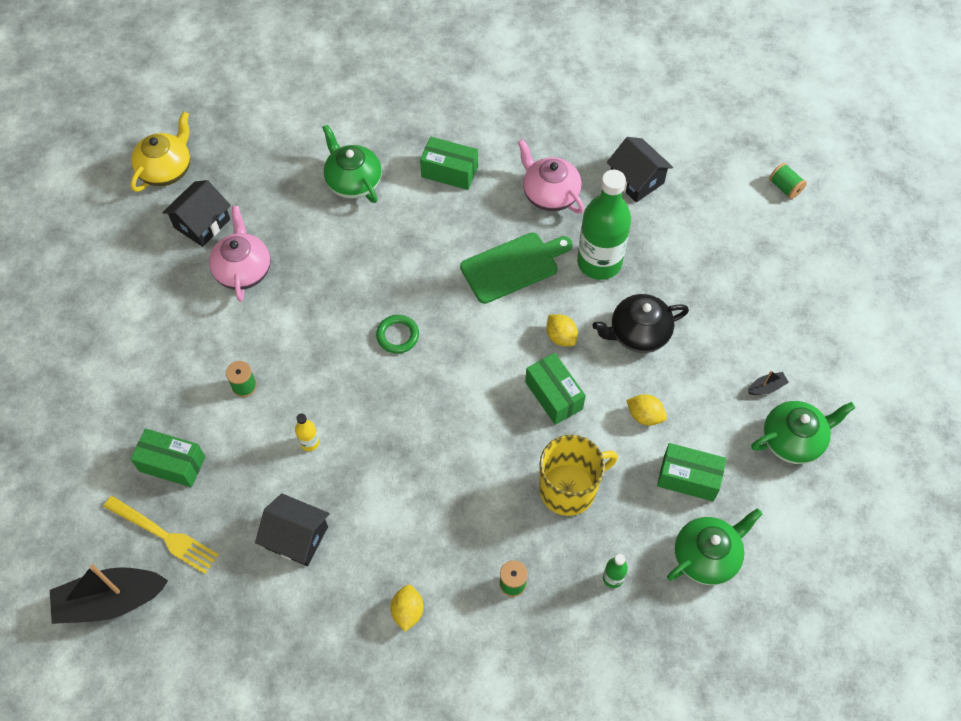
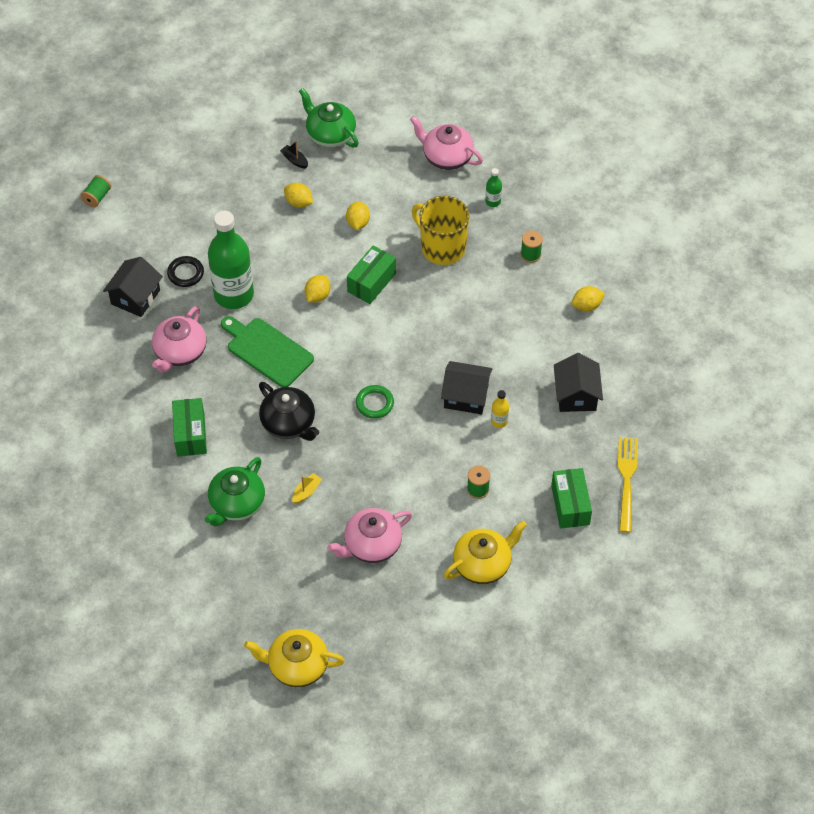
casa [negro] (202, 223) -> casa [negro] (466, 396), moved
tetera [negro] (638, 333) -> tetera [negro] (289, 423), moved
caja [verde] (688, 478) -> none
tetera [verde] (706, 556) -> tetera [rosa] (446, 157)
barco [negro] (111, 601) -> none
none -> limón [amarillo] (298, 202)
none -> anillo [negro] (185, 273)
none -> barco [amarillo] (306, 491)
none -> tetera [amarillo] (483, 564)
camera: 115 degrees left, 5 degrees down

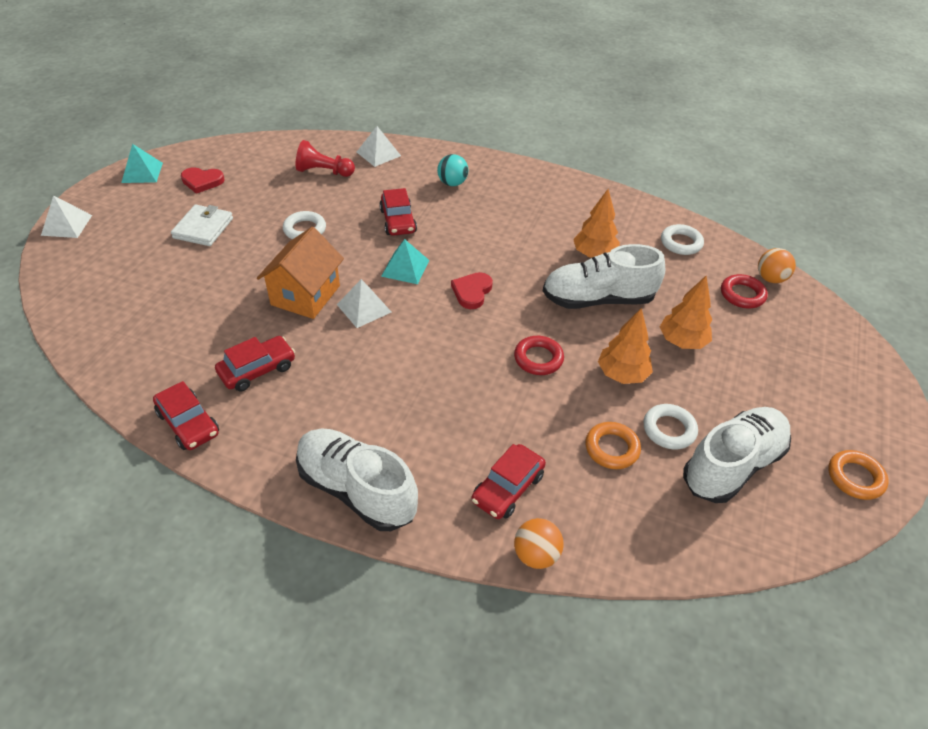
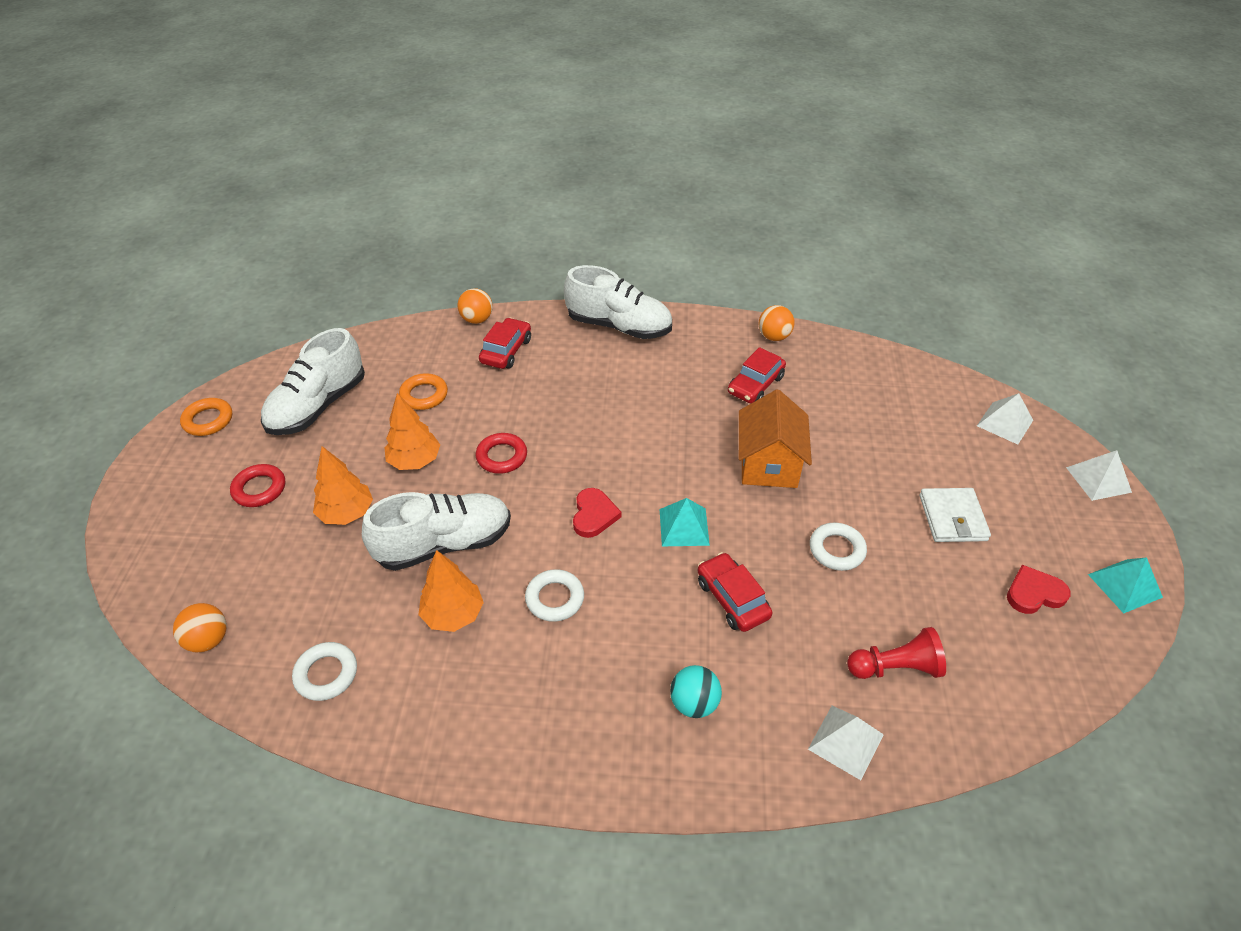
anillo [rojo] (742, 295) -> anillo [rojo] (259, 489), moved
pirámide [blanco] (364, 308) -> pirámide [blanco] (1005, 423), moved
coche [rojo] (188, 423) -> pelota [naranja] (774, 337)
anillo [blanco] (669, 429) -> anillo [blanco] (555, 598), moved
camera: 165 degrees right, 0 degrees up

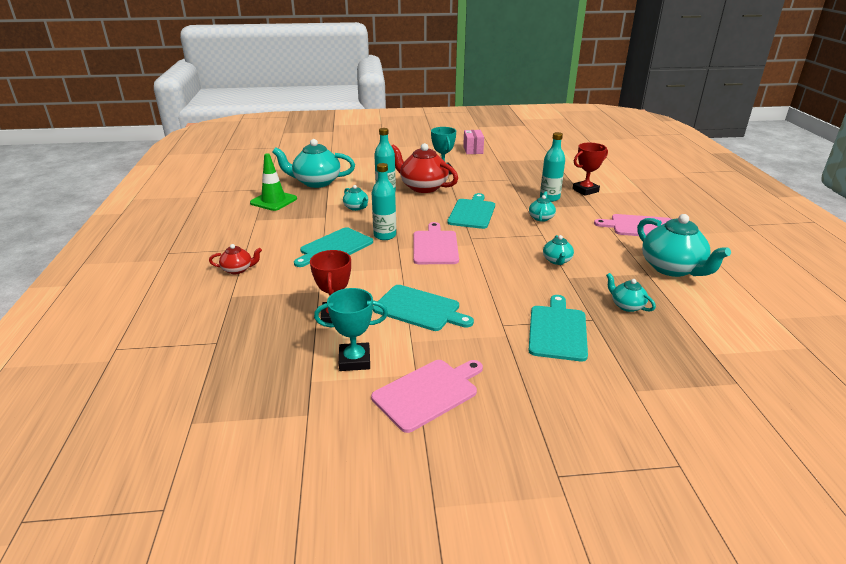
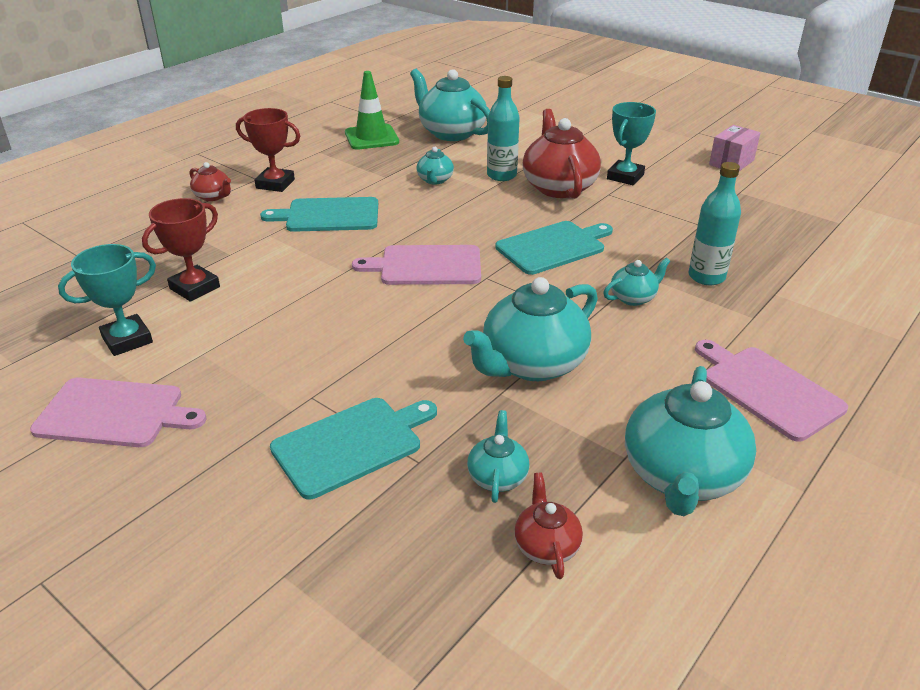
trofeo [rojo] (585, 190) -> trofeo [rojo] (275, 184), moved
botella [turquesa] (385, 235) -> none
tabla de cortar [rosa] (435, 246) -> tabla de cortar [rosa] (426, 266), 135 degrees counterclockwise
tetera [turquesa] (557, 261) -> tetera [turquesa] (532, 364), x2.03
tabla de cortar [turquesa] (419, 309) -> none
trofeo [turquesa] (354, 360) -> trofeo [turquesa] (127, 340), 75 degrees counterclockwise
none -> tetera [rojo] (546, 546)
camera: 45 degrees right, 5 degrees up

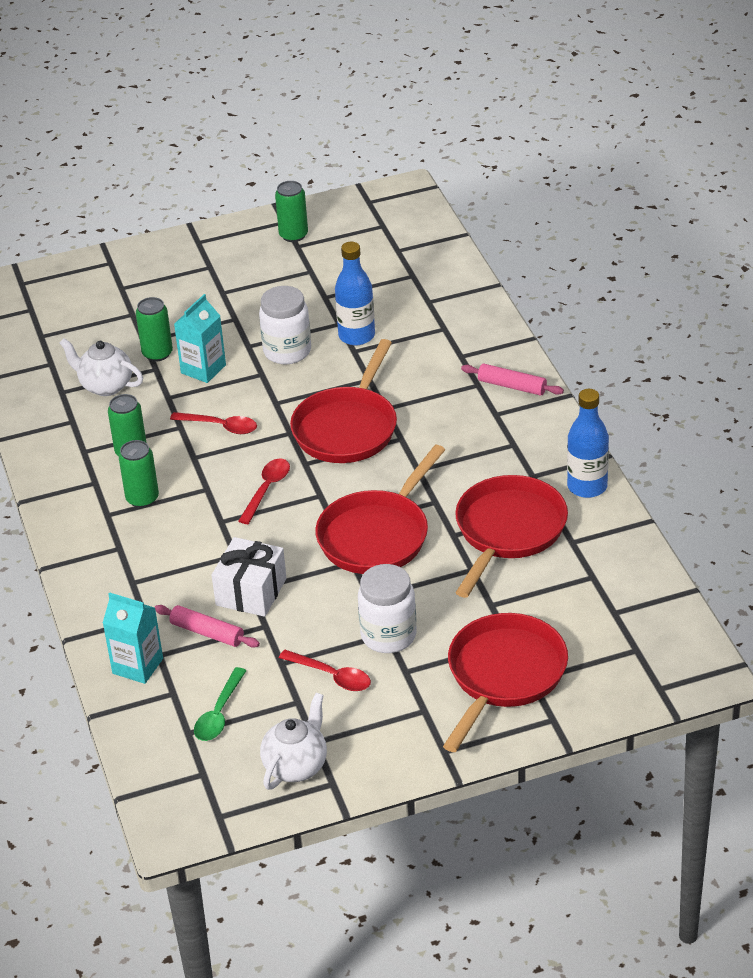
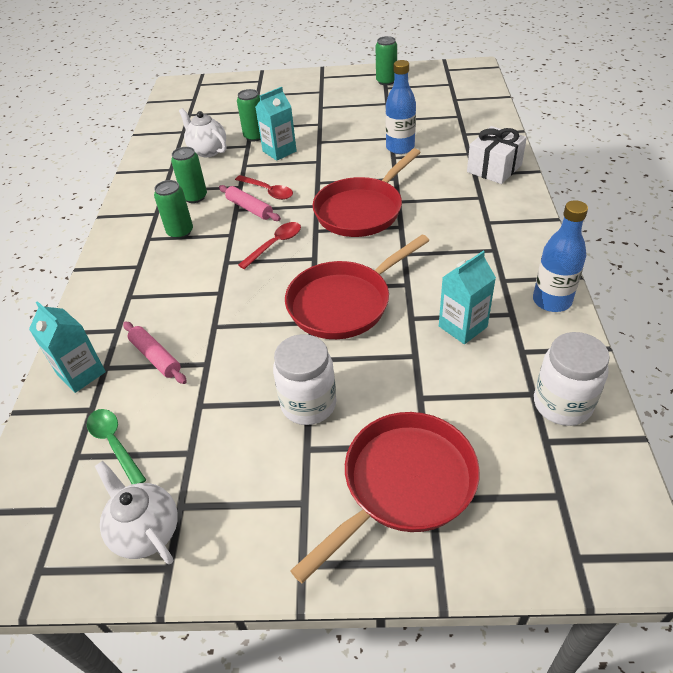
tarro [blanco] (287, 351) -> tarro [blanco] (562, 404), moved
rodillo [rosa] (512, 386) -> rodillo [rosa] (249, 208), moved
sartén [rojo] (508, 531) -> cartón de leche [turquesa] (462, 326)
regalo [blanco] (251, 592) -> regalo [blanco] (494, 168), moved
cuchara [rojo] (332, 676) -> none
cuchara [verde] (219, 713) -> cuchara [verde] (114, 444), 105 degrees clockwise
tetera [blanco] (296, 766) -> tetera [blanco] (146, 531), 90 degrees counterclockwise
camera: 20 degrees right, 5 degrees up

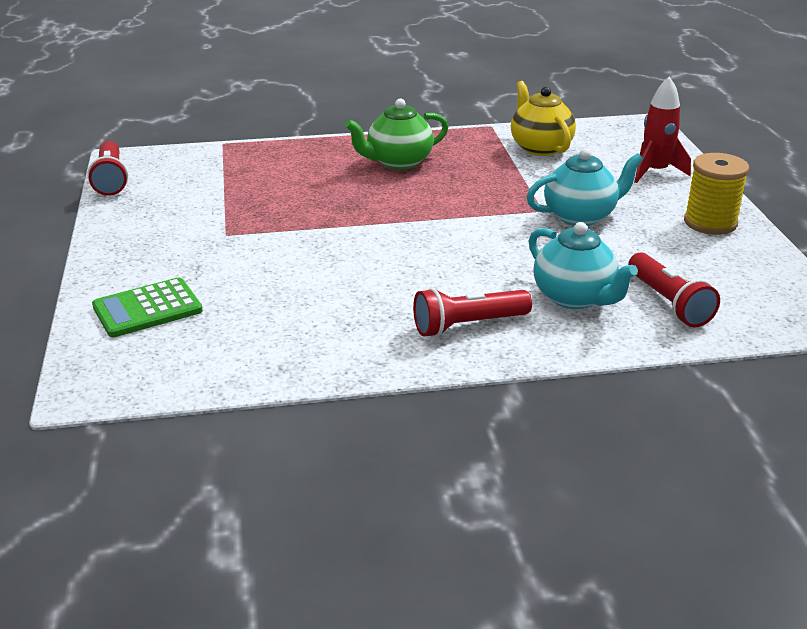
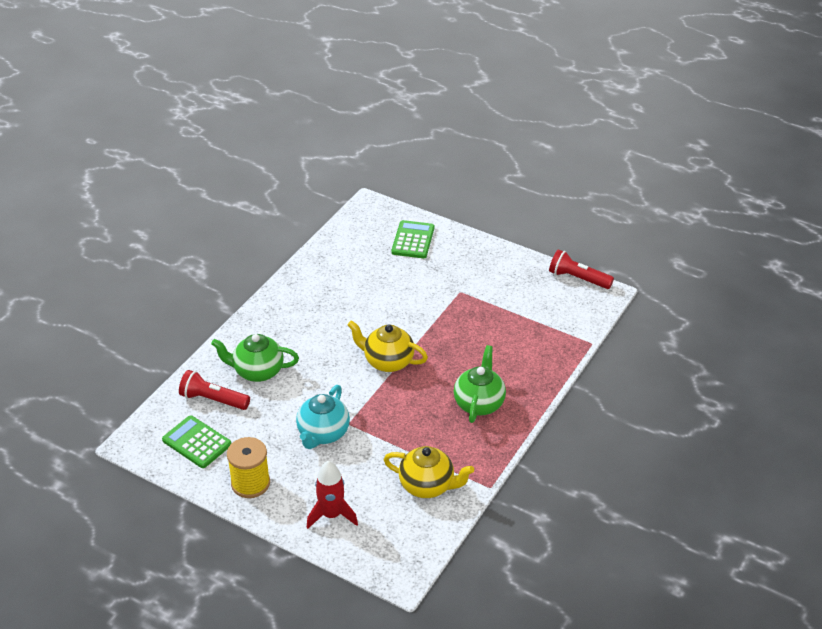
tetera [turquesa] (575, 298) -> tetera [verde] (257, 371)
lámpara de mano [rojo] (468, 325) -> none
none -> tetera [amarillo] (388, 361)
none -> calculadora [verde] (196, 442)
camera: 130 degrees right, 10 degrees up

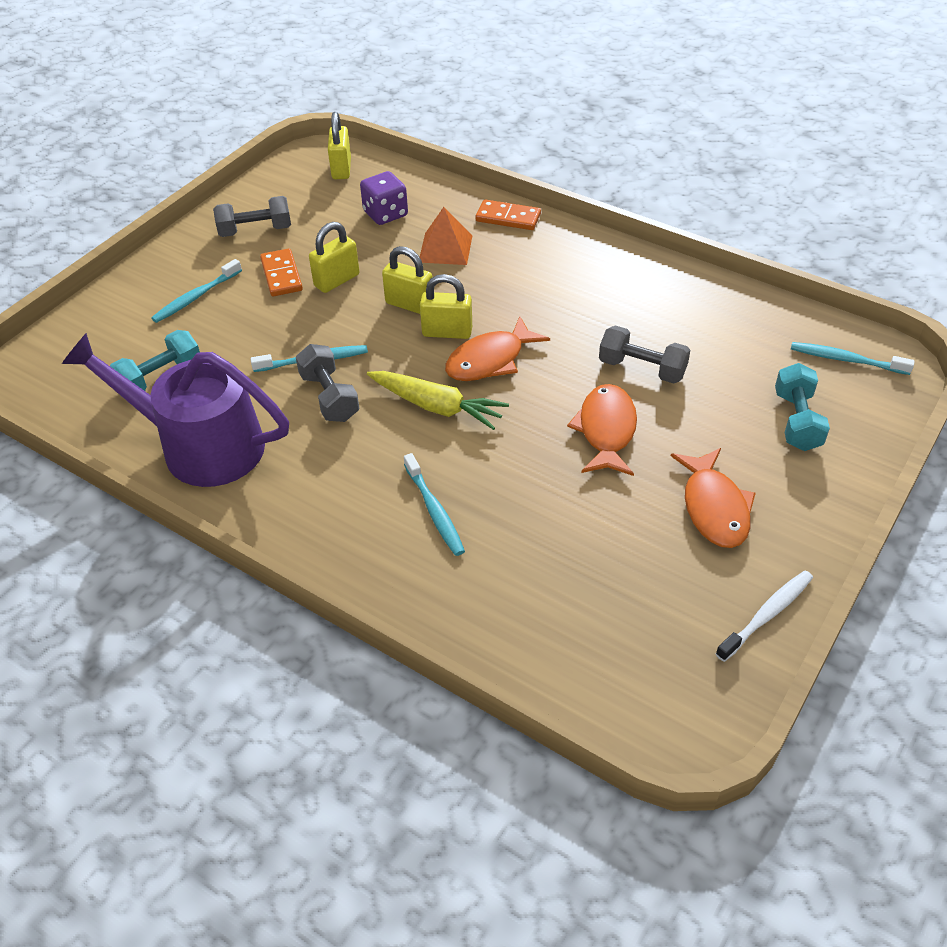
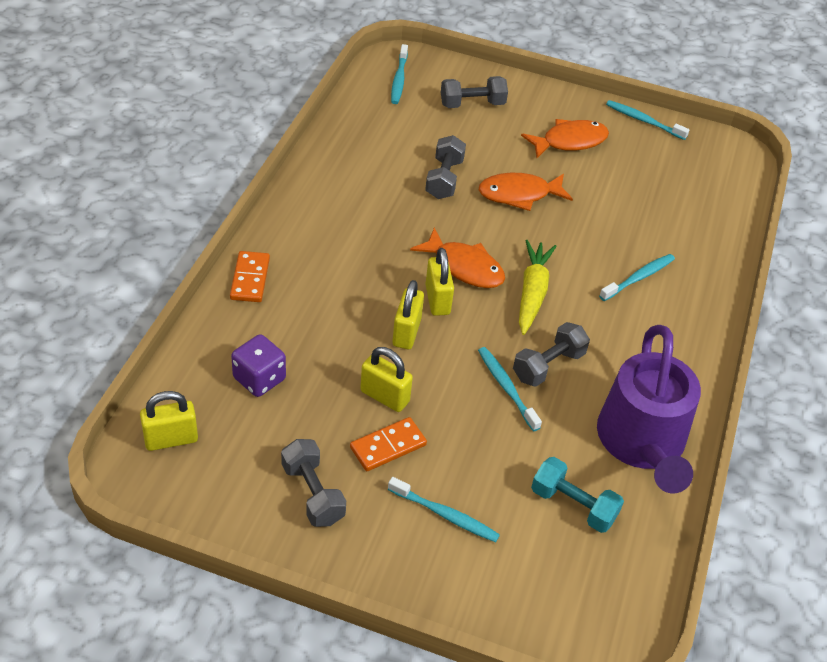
pirámide [naranja] (445, 248) -> none
mancuerna [turquesa] (797, 421) -> mancuerna [gris] (472, 104)
cepillo de dientes [blanco] (767, 615) -> cepillo de dientes [turquesa] (643, 121)
camera: 110 degrees left, 0 degrees up

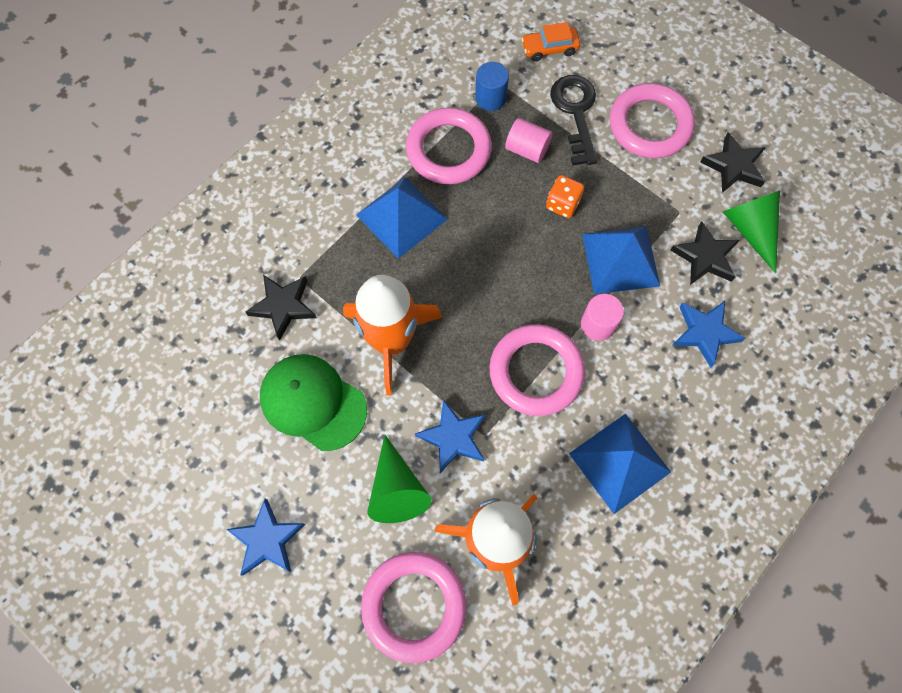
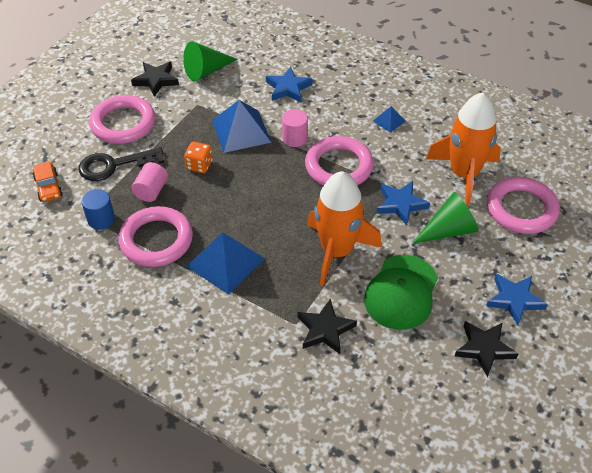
estrella [negro] (705, 257) -> estrella [negro] (484, 349), moved
pirámide [azul] (619, 463) -> pirámide [azul] (389, 121), x0.49
camera: 100 degrees left, 20 degrees down

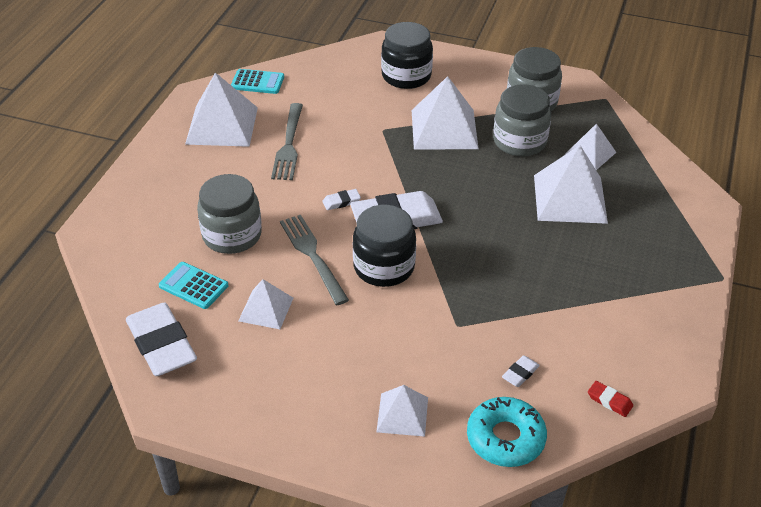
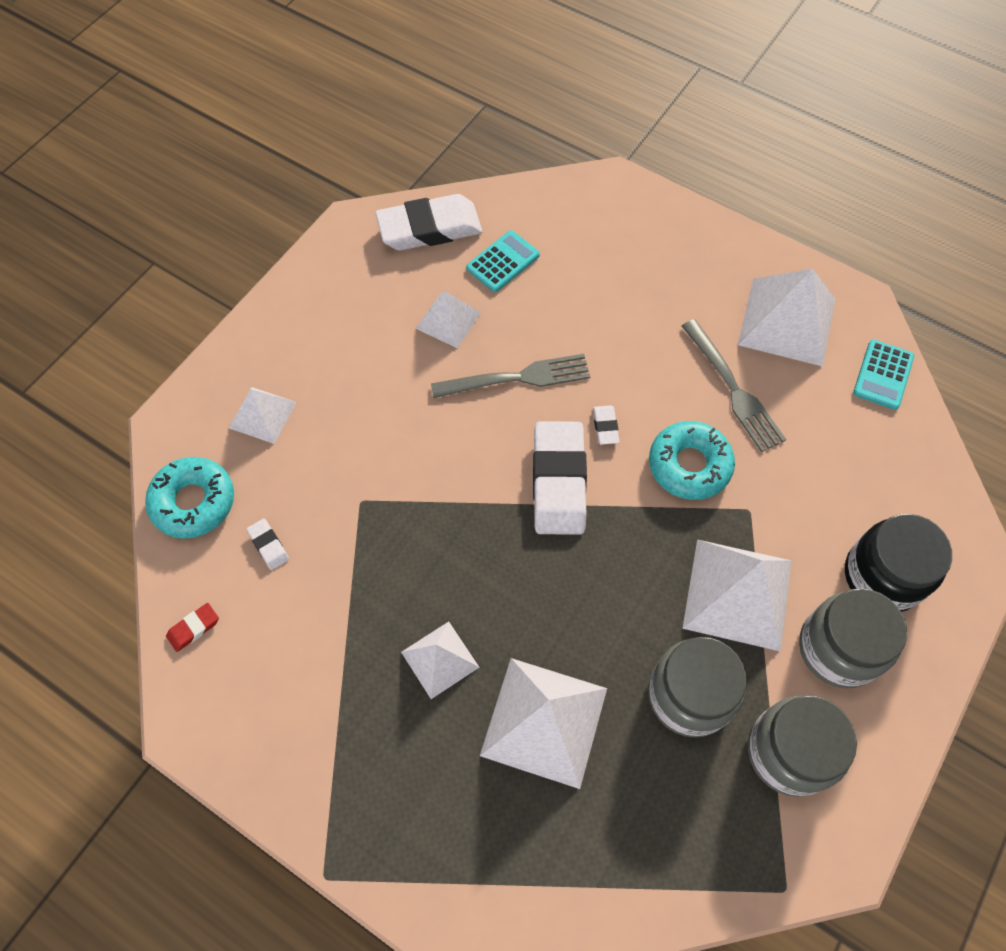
tenedor [gris] (289, 145) -> tenedor [gris] (733, 389), 135 degrees counterclockwise
pirámide [blanco] (590, 153) -> pirámide [blanco] (440, 659), moved
tarro [gris] (232, 235) -> tarro [gris] (838, 648), moved
tarro [negro] (384, 267) -> none
none -> rosquilla [turquesa] (689, 465)
camera: 105 degrees right, 20 degrees up

